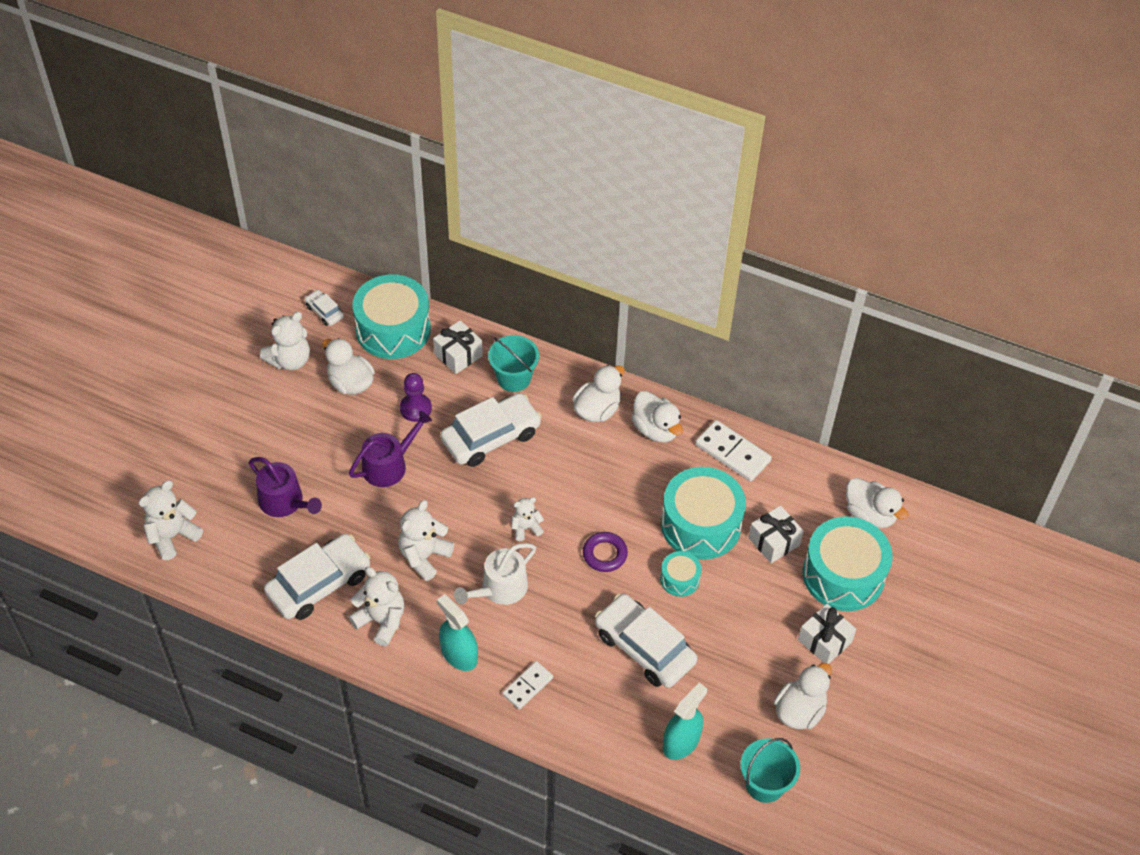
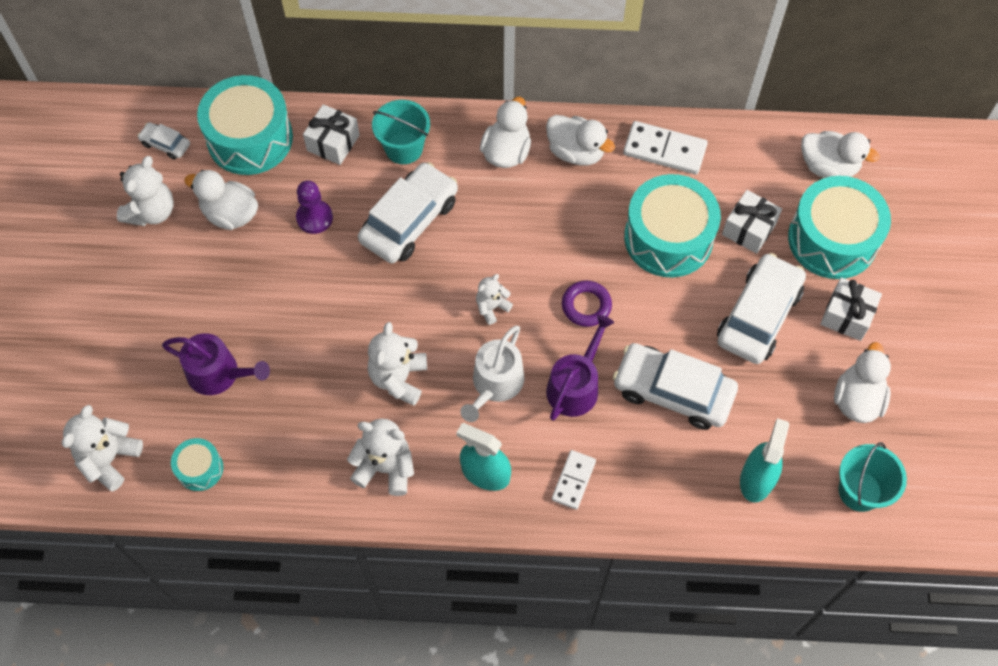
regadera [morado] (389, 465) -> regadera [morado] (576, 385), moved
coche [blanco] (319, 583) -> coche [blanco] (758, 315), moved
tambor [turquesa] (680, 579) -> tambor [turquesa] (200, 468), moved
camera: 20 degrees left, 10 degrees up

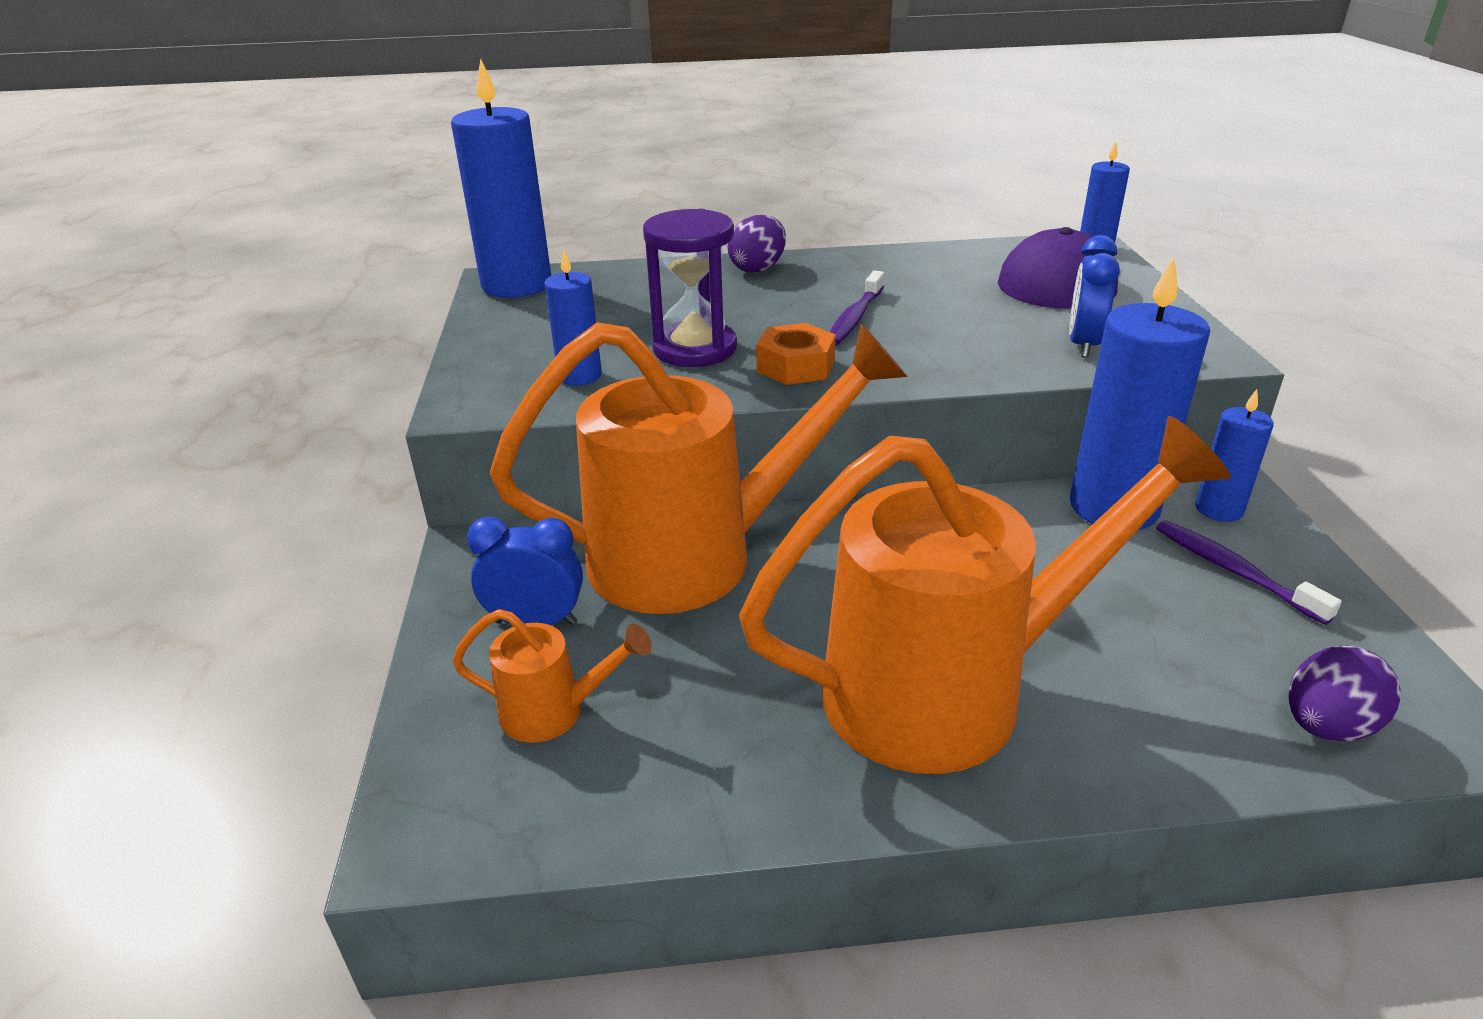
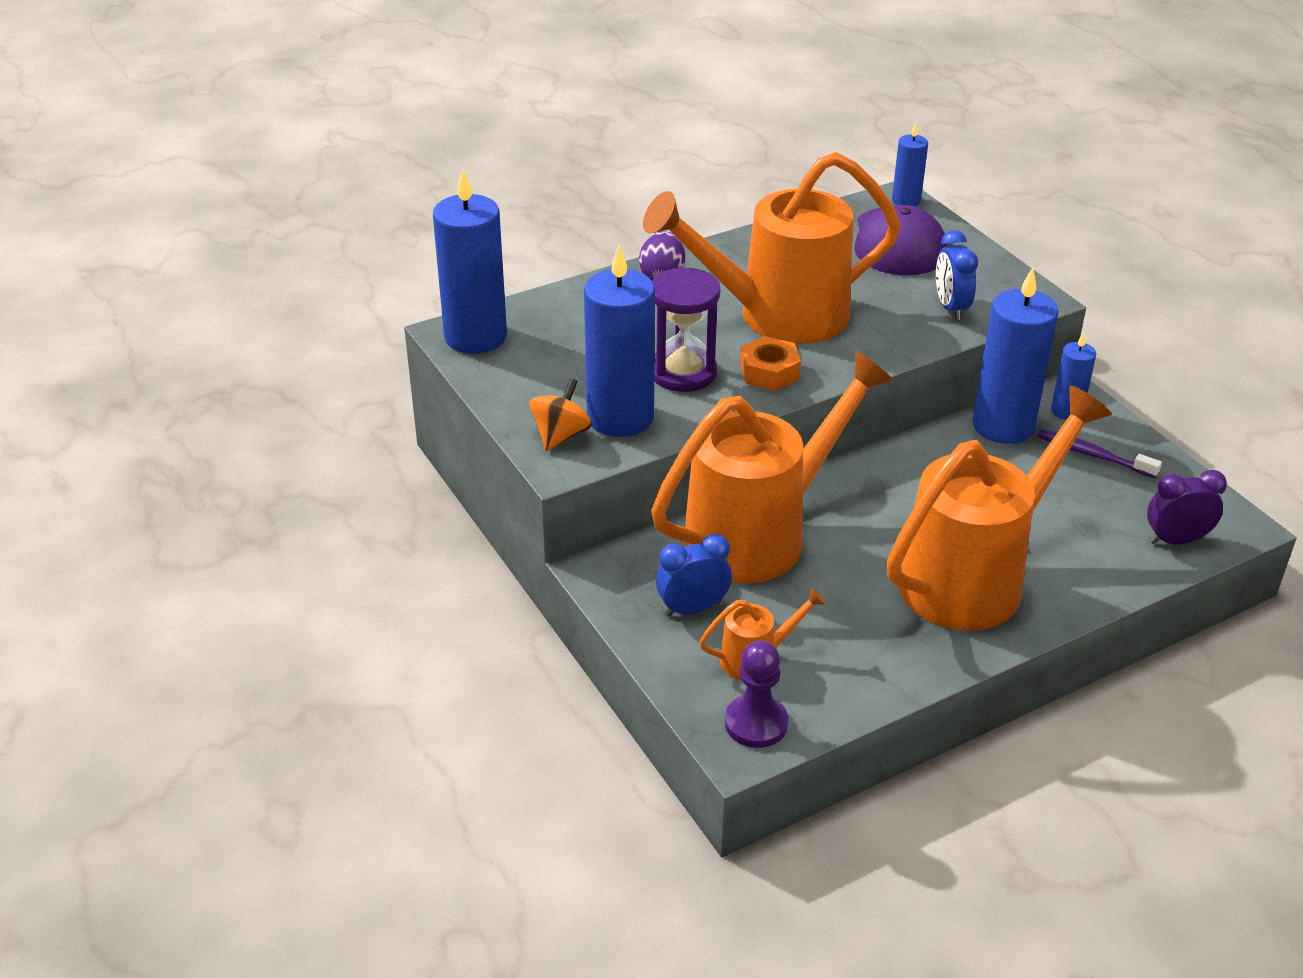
vela [azul] (580, 376) -> vela [azul] (620, 417), x1.92
cepillo de dientes [morado] (854, 318) -> regadera [naranja] (777, 315)
huevo [morado] (1327, 726) -> despertador [morado] (1176, 540)
none -> peonza [naranja] (561, 436)
none -> peón [morado] (756, 723)
camera: 25 degrees left, 5 degrees up

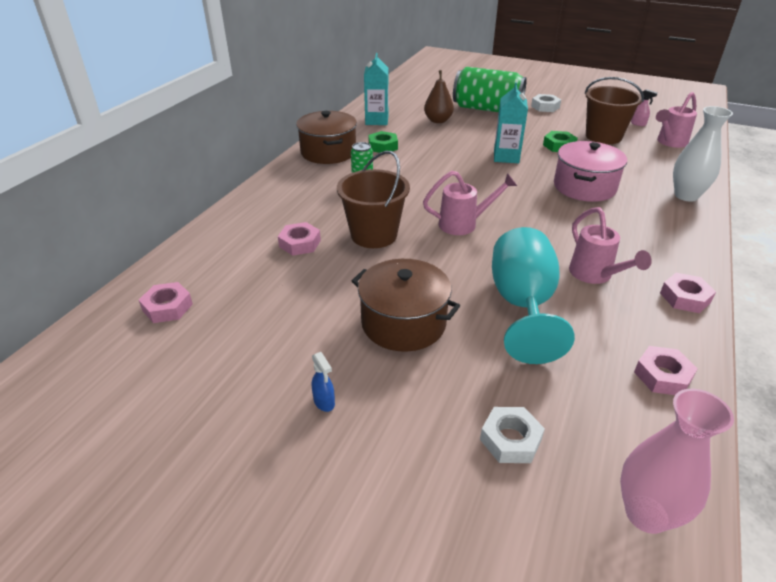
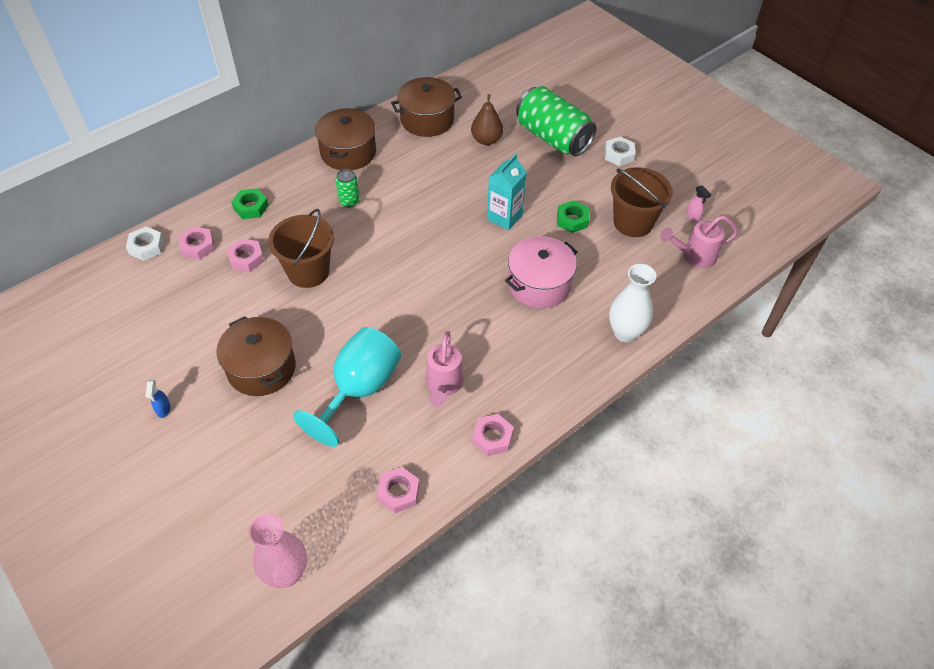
cartón de leche [turquesa] (376, 120) -> olla [marrón] (427, 120)
tuerca [verde] (383, 146) -> tuerca [verde] (251, 207), moved
regadera [rosa] (464, 224) -> none
tuerca [rosa] (167, 307) -> tuerca [rosa] (198, 246), moved
tuerca [blanco] (510, 440) -> tuerca [blanco] (146, 247), moved
camera: 25 degrees right, 15 degrees up

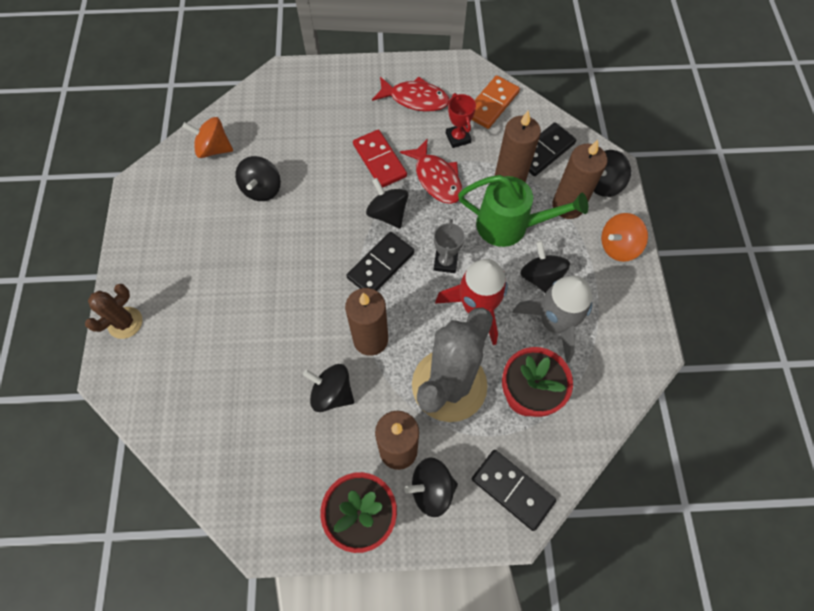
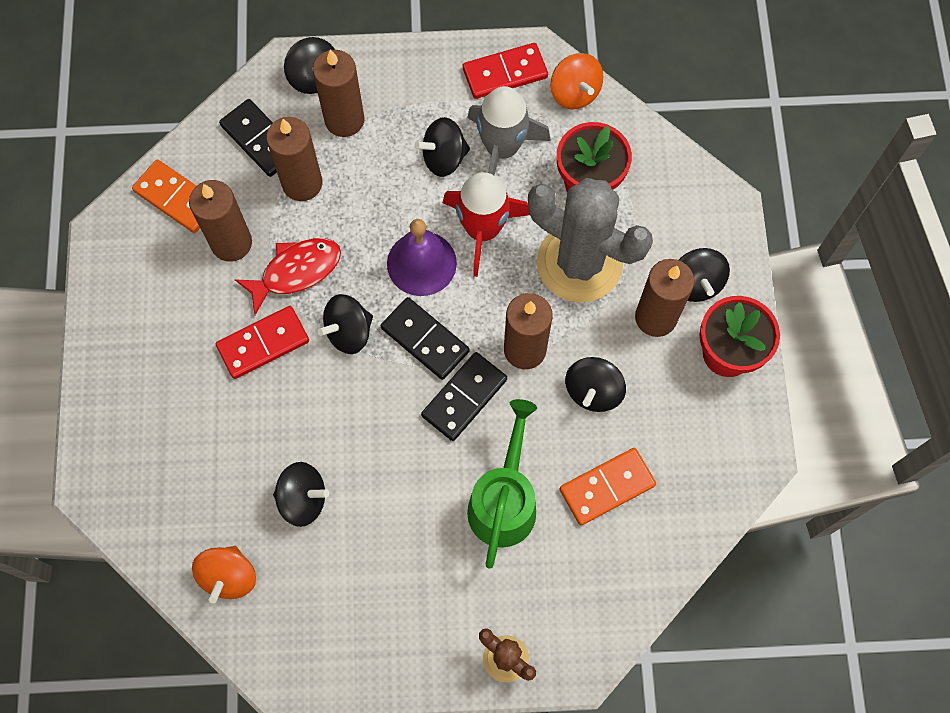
pez [rojo] (415, 99) -> none
trofeo [rojo] (458, 138) -> vela [marrón] (231, 243)
regadera [verde] (510, 226) -> regadera [verde] (504, 500), moved
peonza [naranja] (618, 246) -> peonza [naranja] (574, 93), moved
trofeo [gris] (445, 262) -> campana [morado] (421, 263)
ficha de dominó [negro] (512, 489) -> ficha de dominó [negro] (464, 397), moved
none -> ficha de dominó [rojo] (505, 73)
none -> ficha de dominó [naranja] (607, 487)
camera: 90 degrees left, 5 degrees up

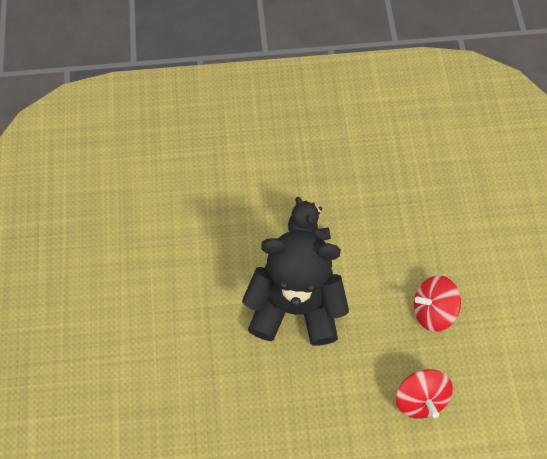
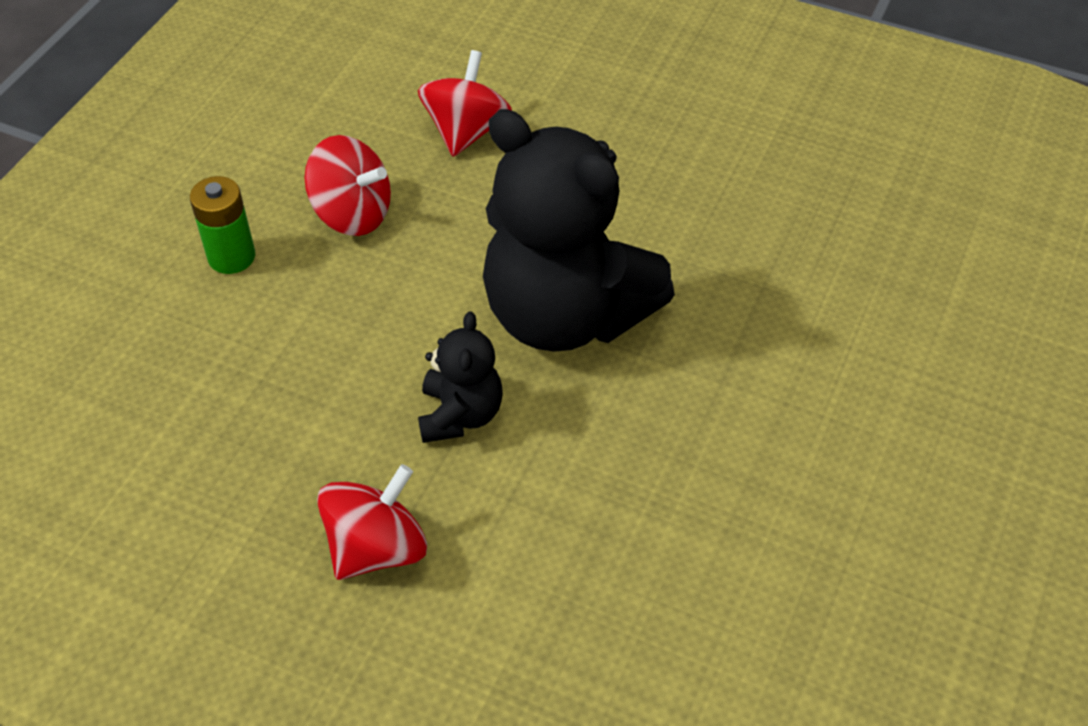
none -> pila [verde] (231, 257)
none -> peonza [rojo] (377, 548)
camera: 150 degrees left, 15 degrees down

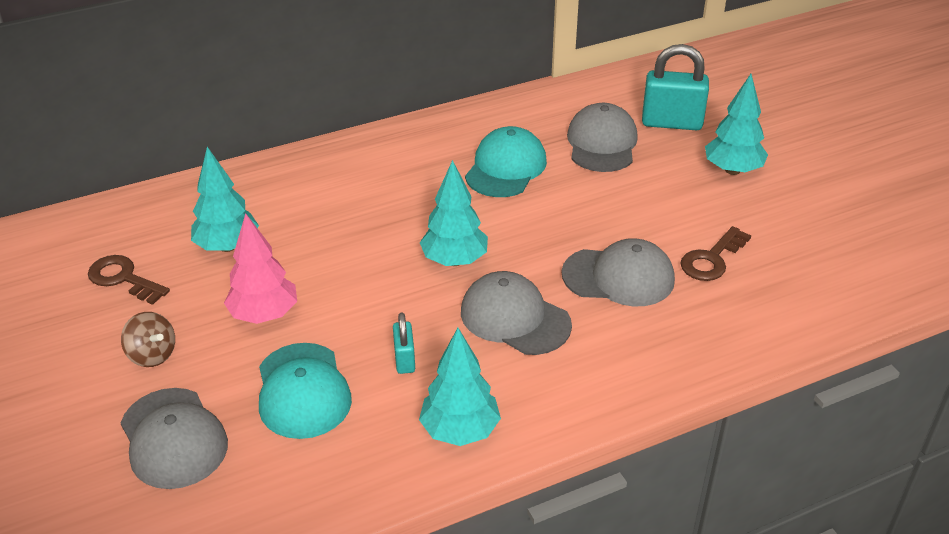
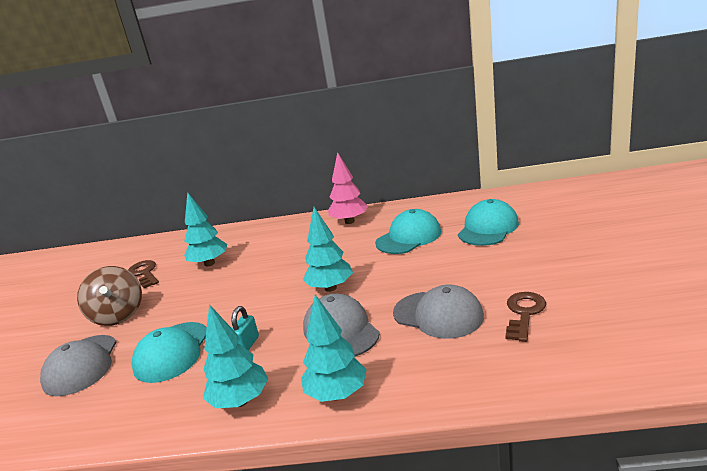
candado [turquesa] (671, 123) -> none
árbol [turquesa] (732, 170) -> árbol [turquesa] (337, 394), moved
gorra [gris] (602, 143) -> gorra [turquesa] (488, 228)
árbol [rosa] (264, 315) -> árbol [rosa] (349, 221), moved
llave [marrón] (711, 259) -> llave [marrón] (524, 313), 135 degrees clockwise
peonza [marrón] (152, 355) -> peonza [marrón] (118, 315), x1.66
camera: 30 degrees right, 15 degrees down

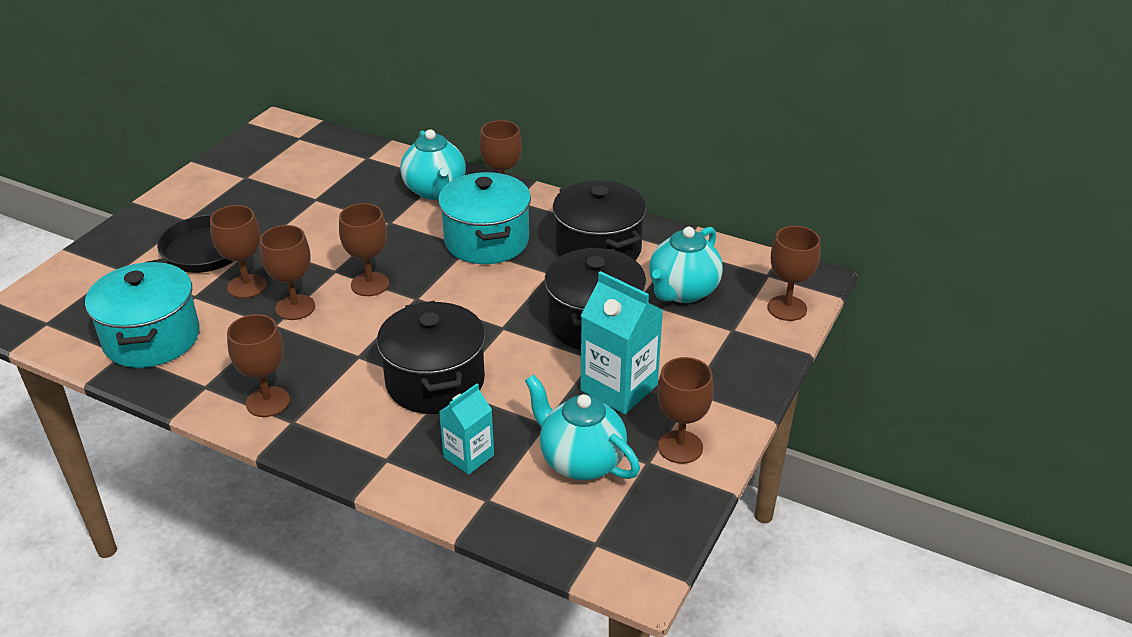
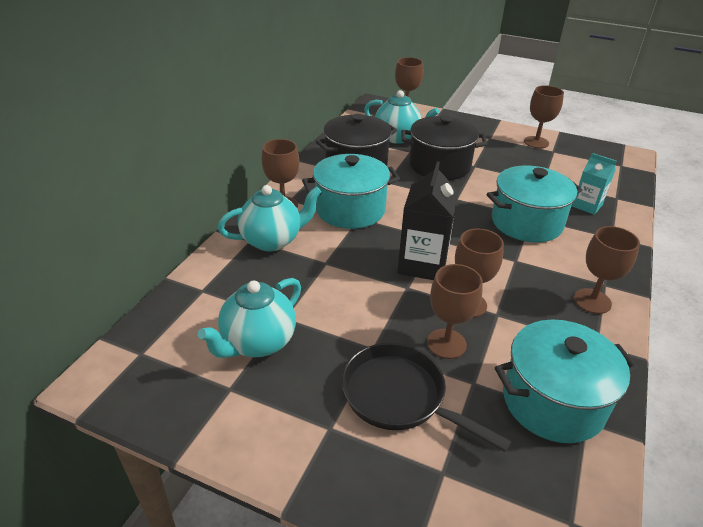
copa [marrón] (370, 284) -> cartón de leche [negro] (422, 264)
cartón de leche [turquesa] (619, 388) -> none
olla [negro] (435, 382) -> olla [turquesa] (526, 222)
tetera [turquesa] (581, 461) -> tetera [turquesa] (258, 343), moved
camera: 95 degrees left, 0 degrees up

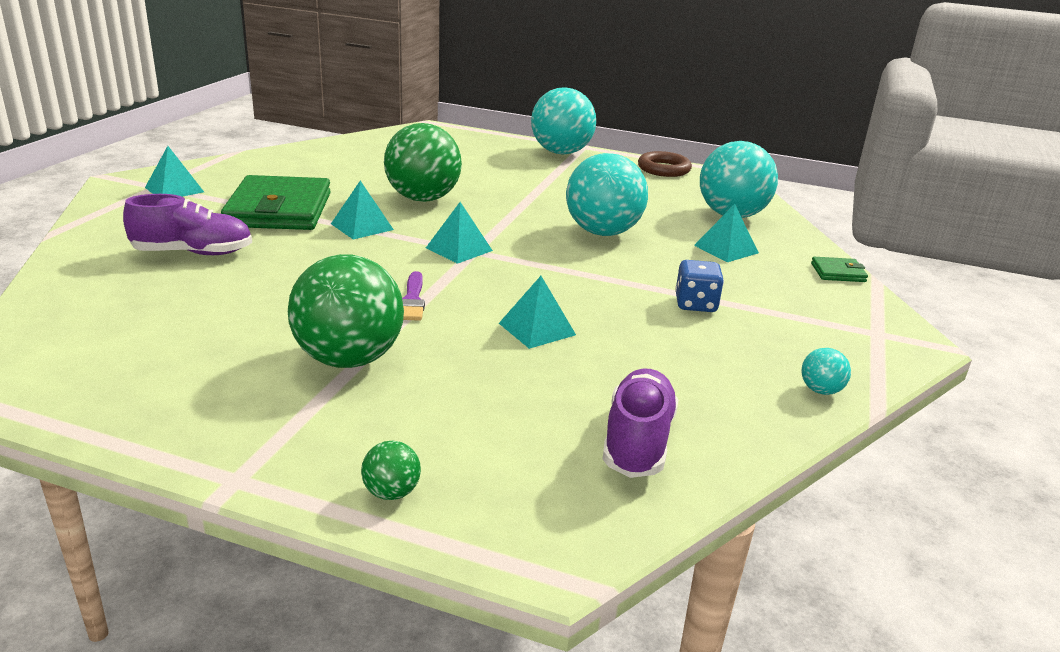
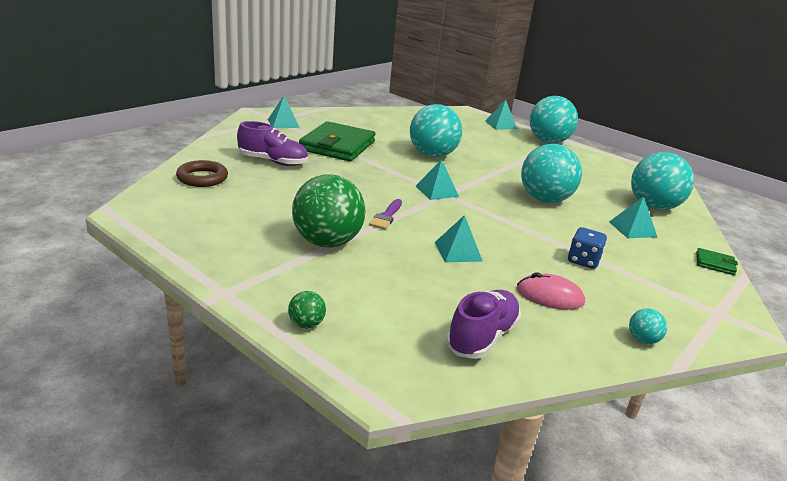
pelota [verde] (423, 199) -> pelota [turquesa] (432, 155)
anillo [marrón] (663, 169) -> anillo [marrón] (202, 178), moved
pirámide [turquesa] (362, 226) -> pirámide [turquesa] (500, 125), moved
none -> ratón [rosa] (549, 296)
camera: 20 degrees right, 0 degrees up

